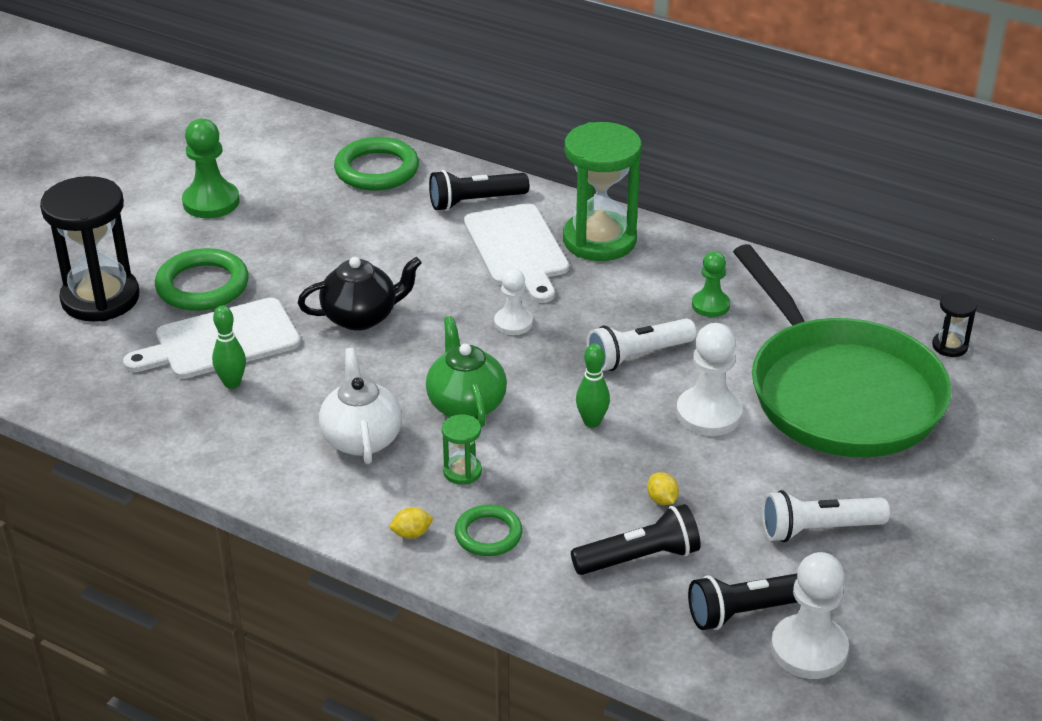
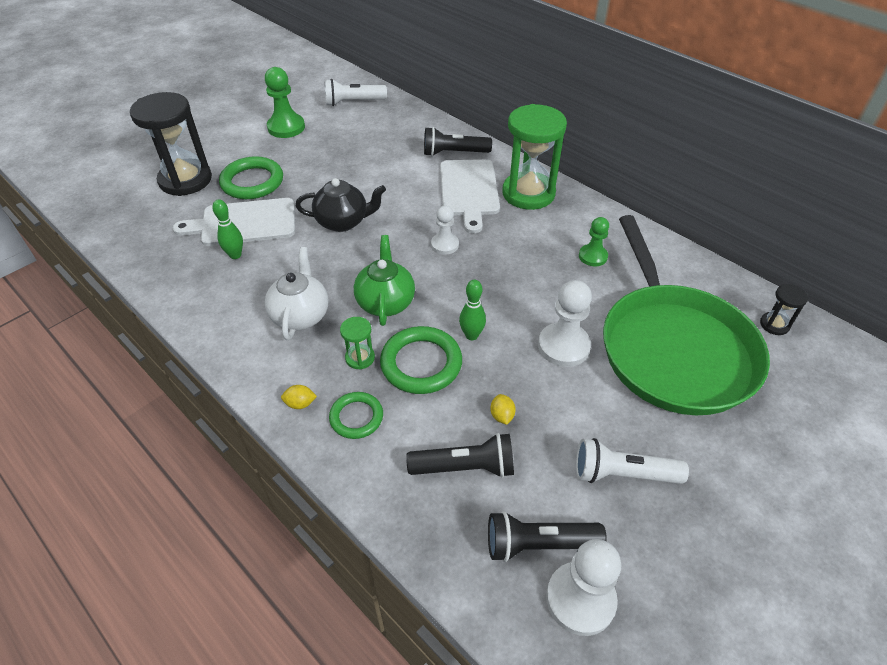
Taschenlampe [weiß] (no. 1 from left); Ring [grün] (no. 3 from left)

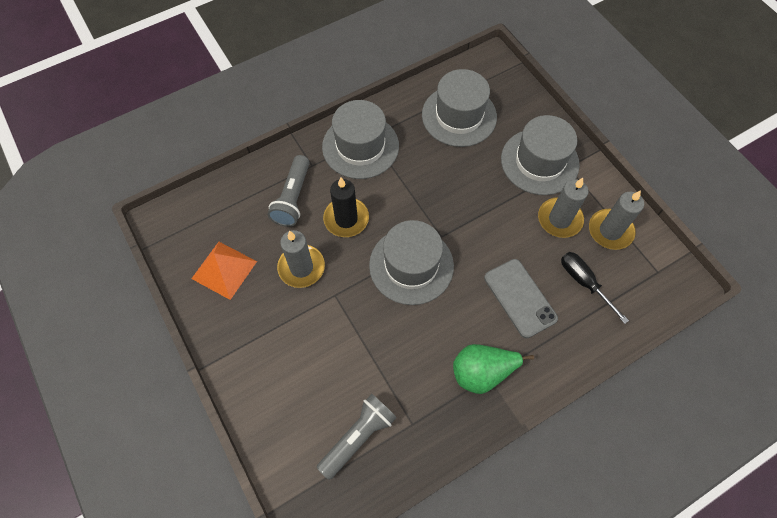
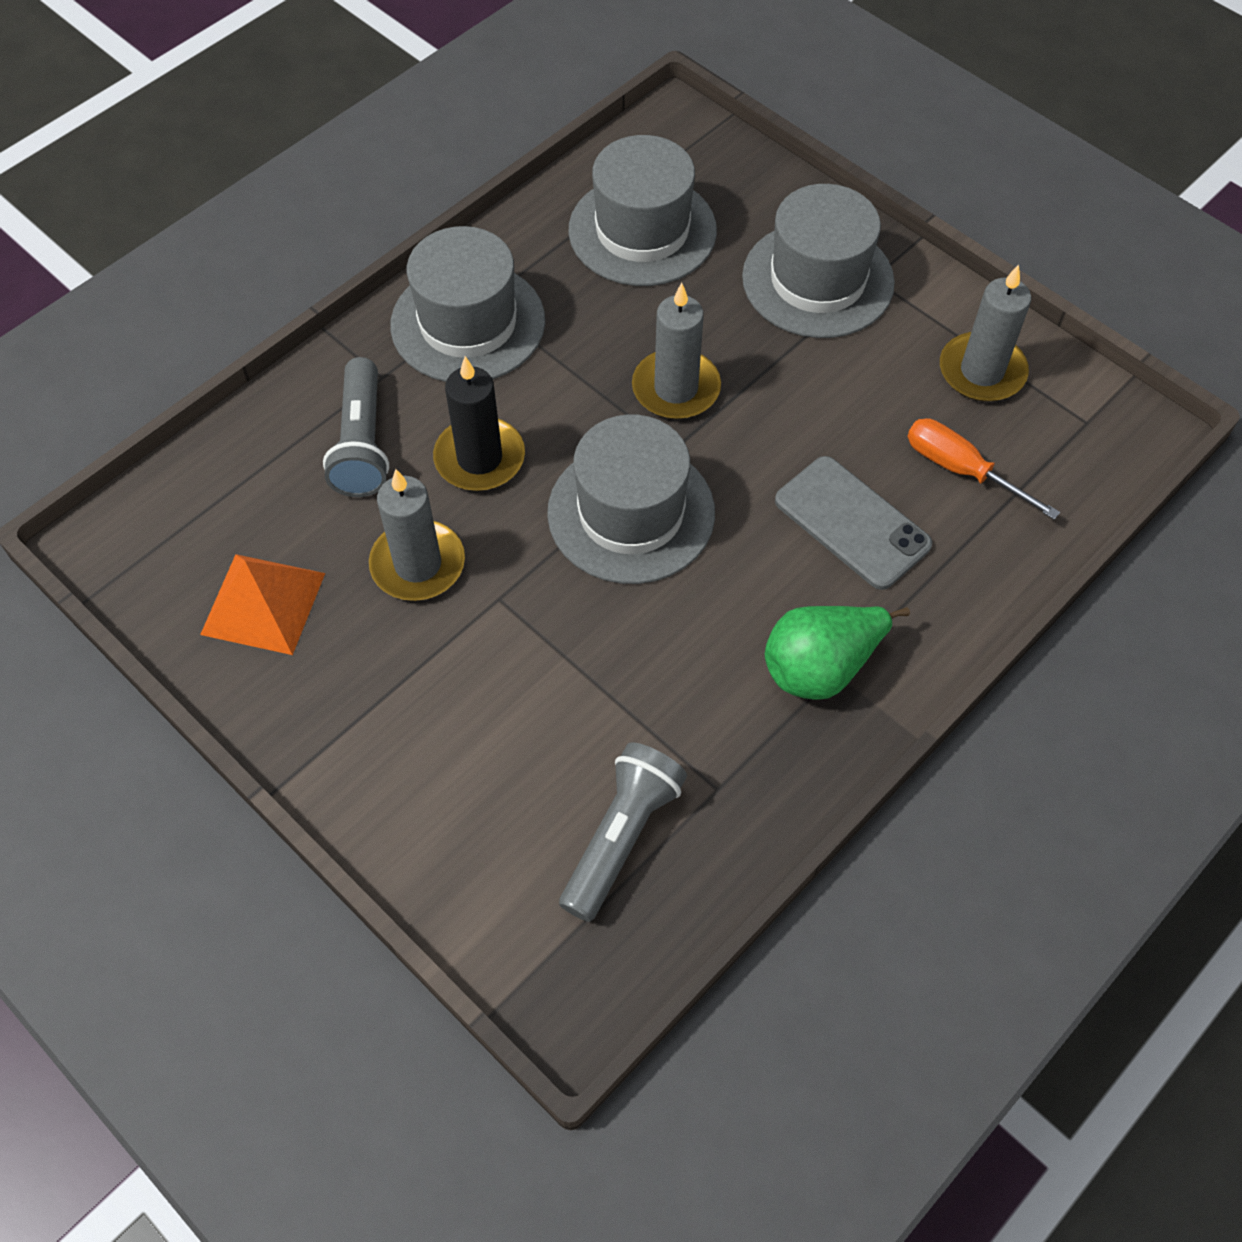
Kerze [grau] (no. 2 from left); Schraubenzieher [orange]

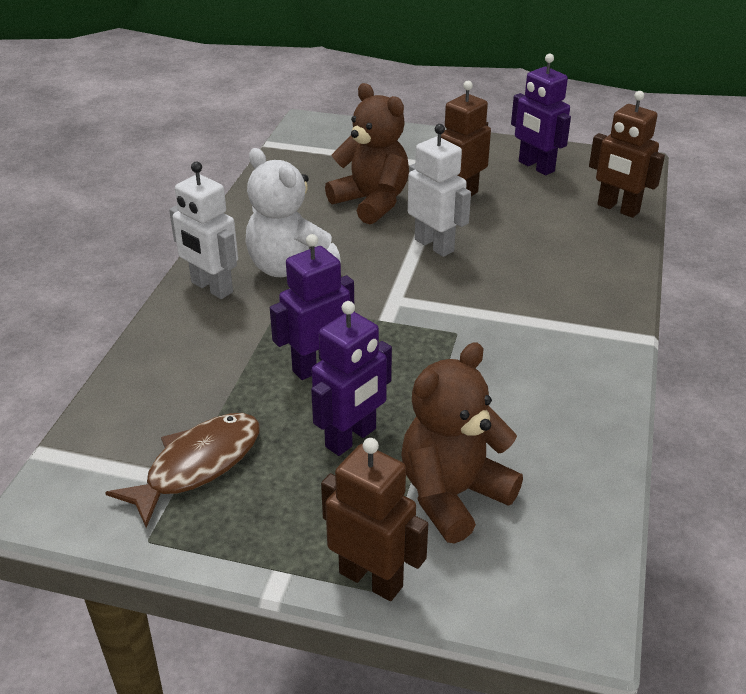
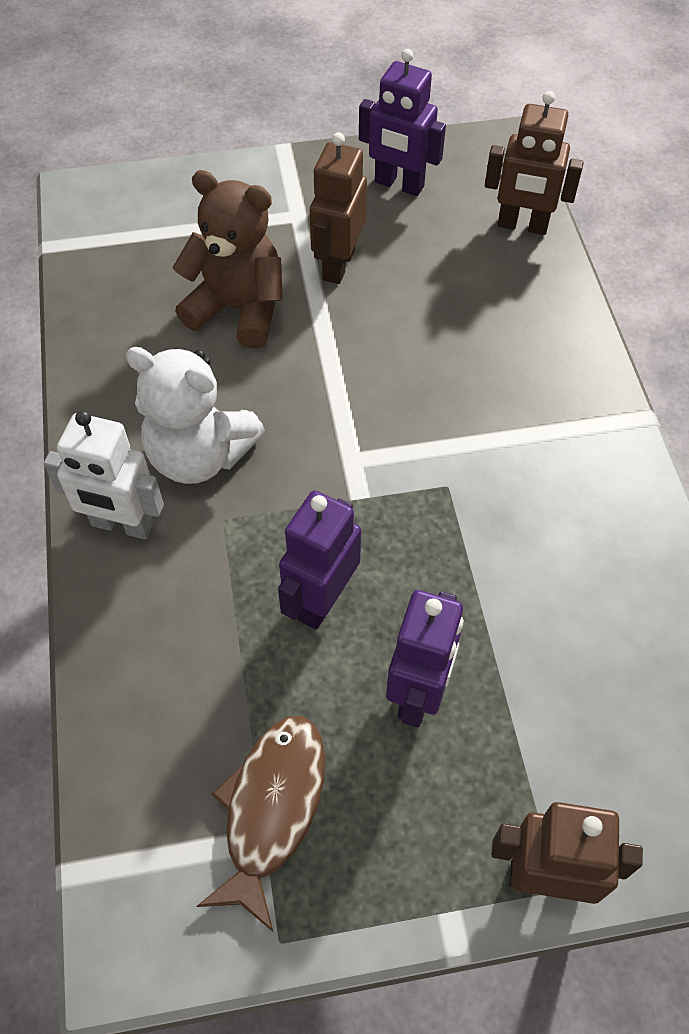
Teddybär [braun] (no. 2 from left in the first image); Roboter [weiß] (no. 2 from left in the first image)

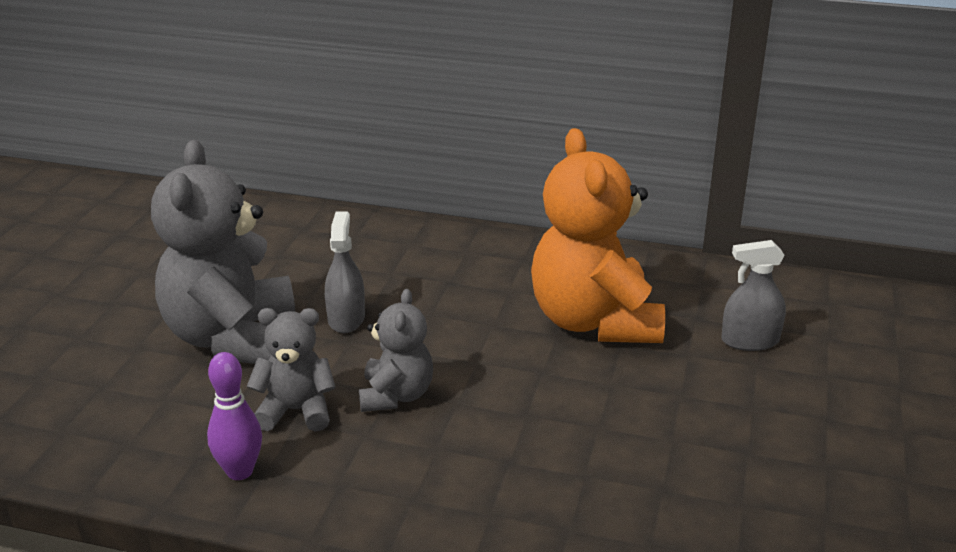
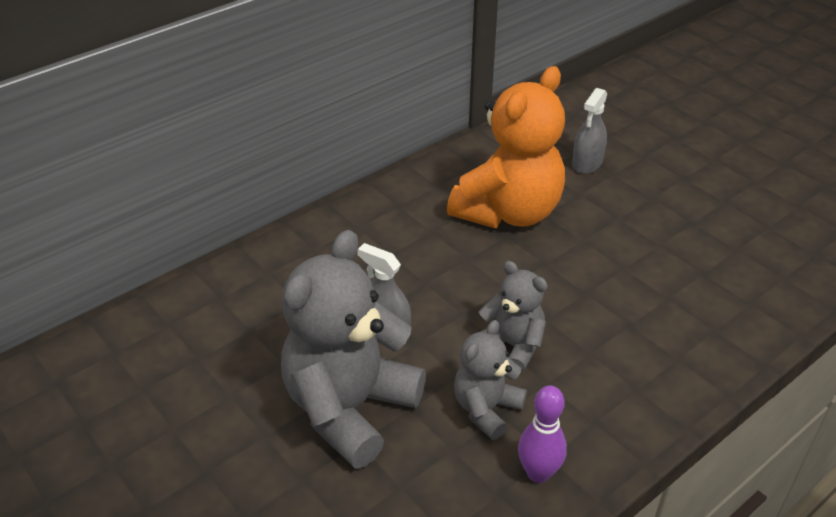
Teddybär [grau] (no. 1 from left); Teddybär [orange]

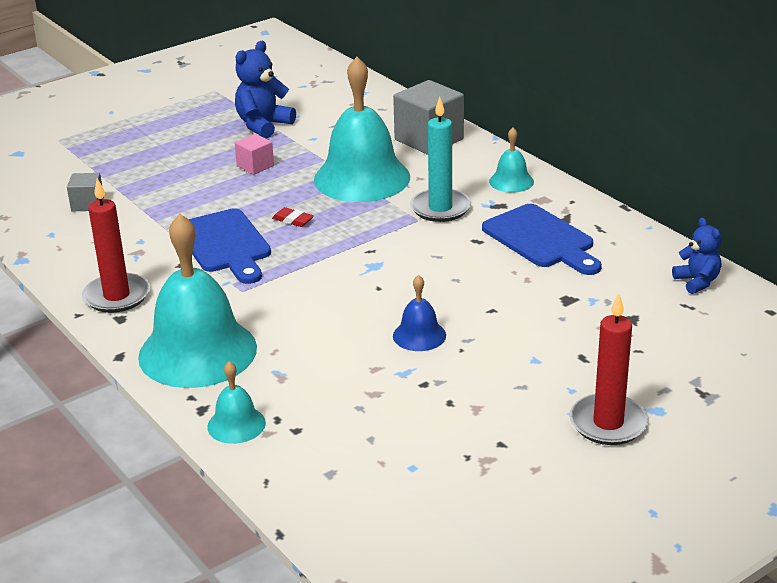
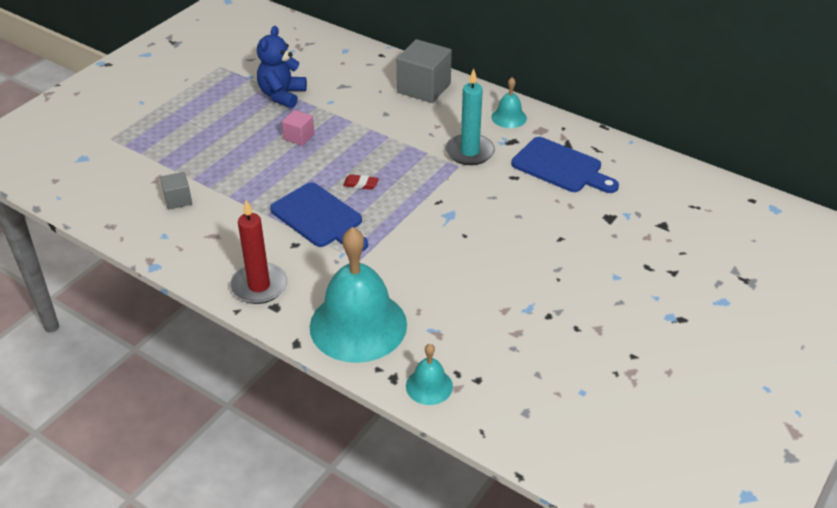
Glocke [türkis] (no. 3 from left in the first image); Glocke [blau]; Kerze [rot] (no. 2 from left in the first image); Teddybär [blau] (no. 2 from left in the first image)

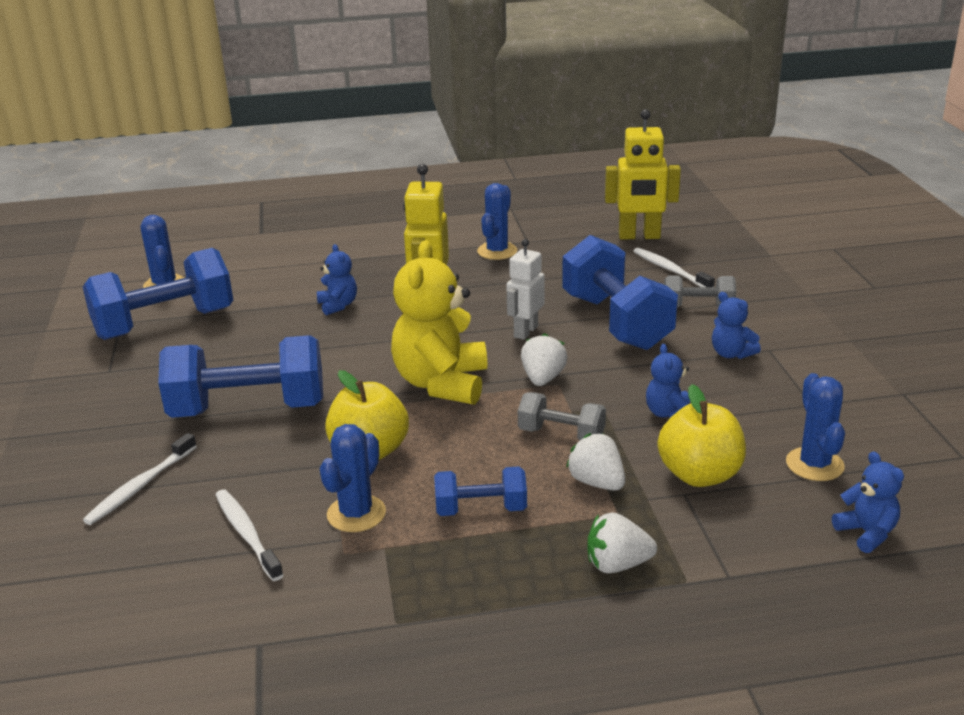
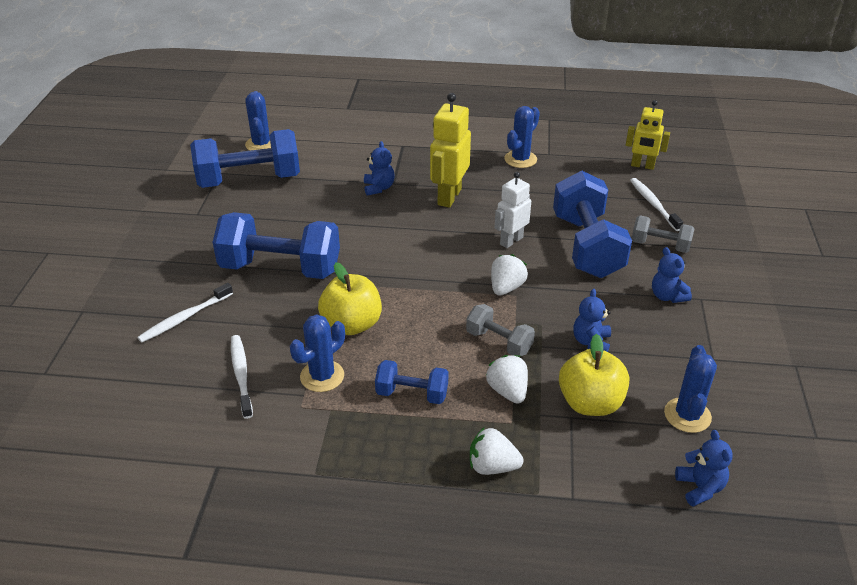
Roboter [gelb] (no. 2 from left); Teddybär [gelb]

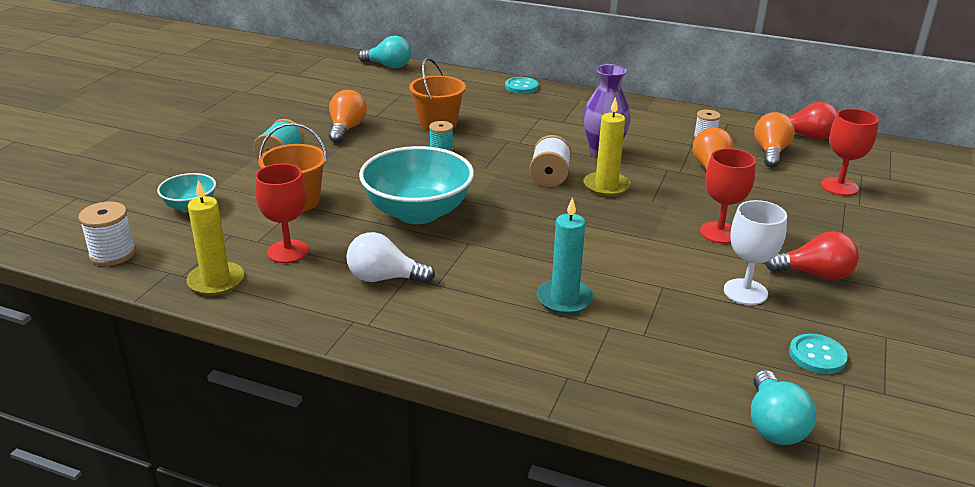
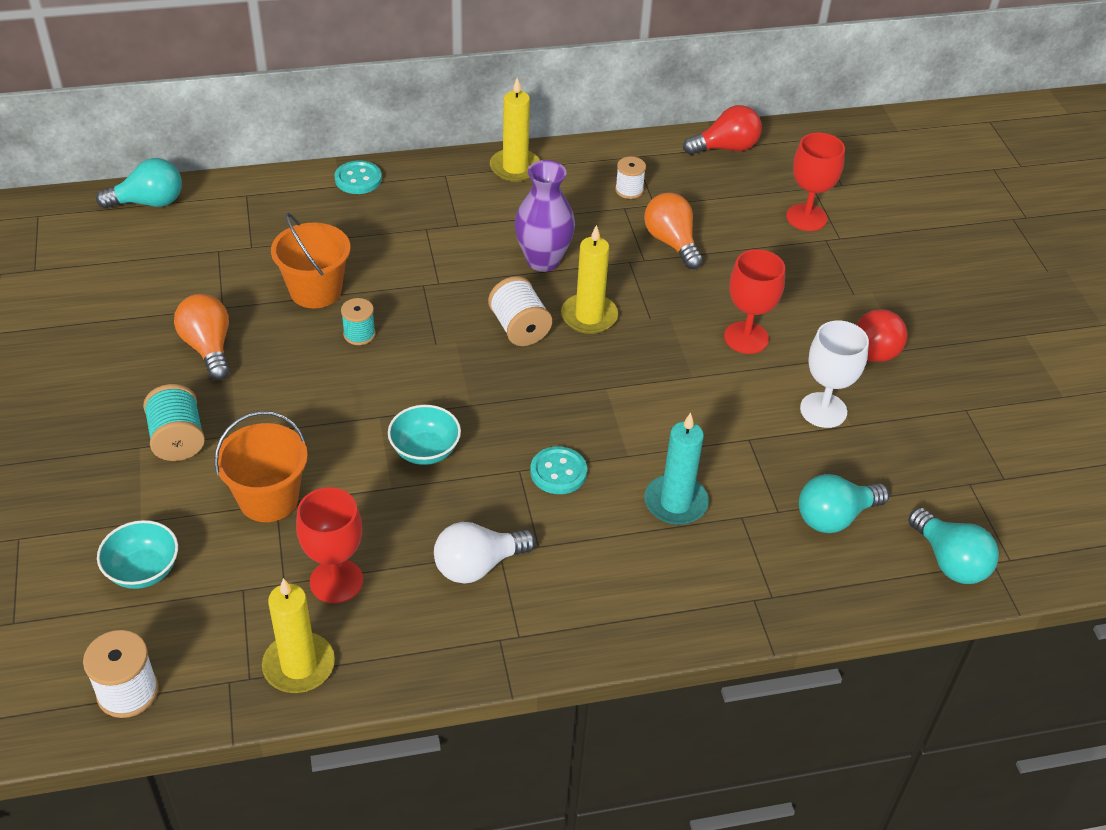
Schüssel [türkis] (no. 2 from left); Kerze [gelb] (no. 2 from left); Knopf [türkis] (no. 2 from left); Glühbirne [türkis] (no. 2 from left); Glühbirne [orange] (no. 3 from left in the first image)

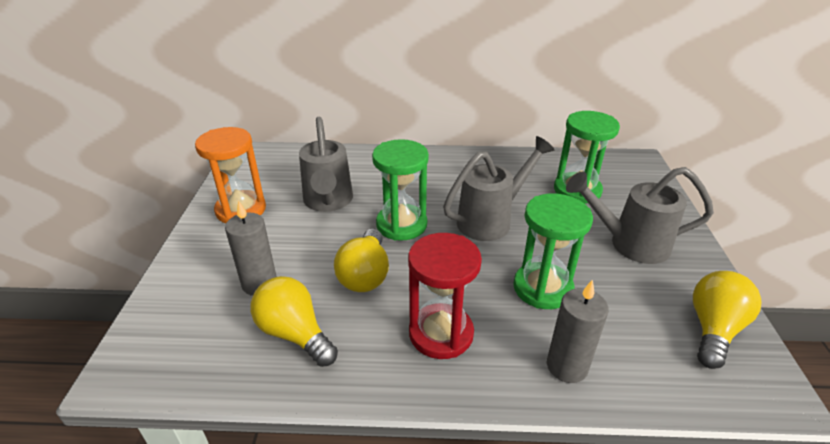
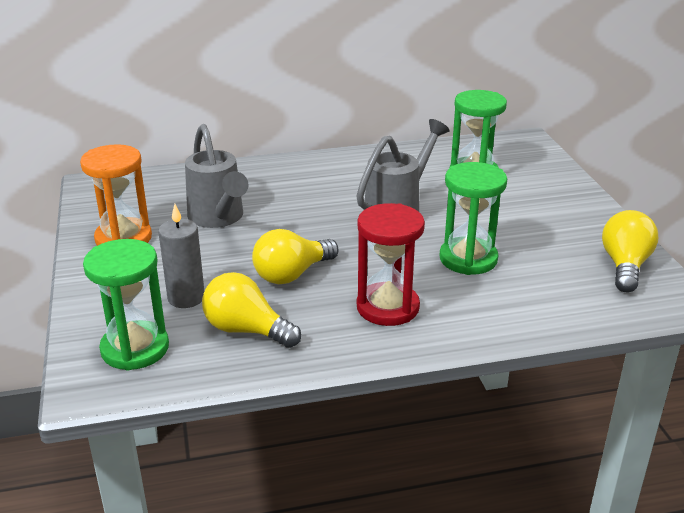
Sanduhr [grün] (no. 1 from left); Glühbirne [gelb] (no. 2 from left); Kerze [grau] (no. 2 from left in the first image); Gießkanne [grau] (no. 3 from left in the first image)

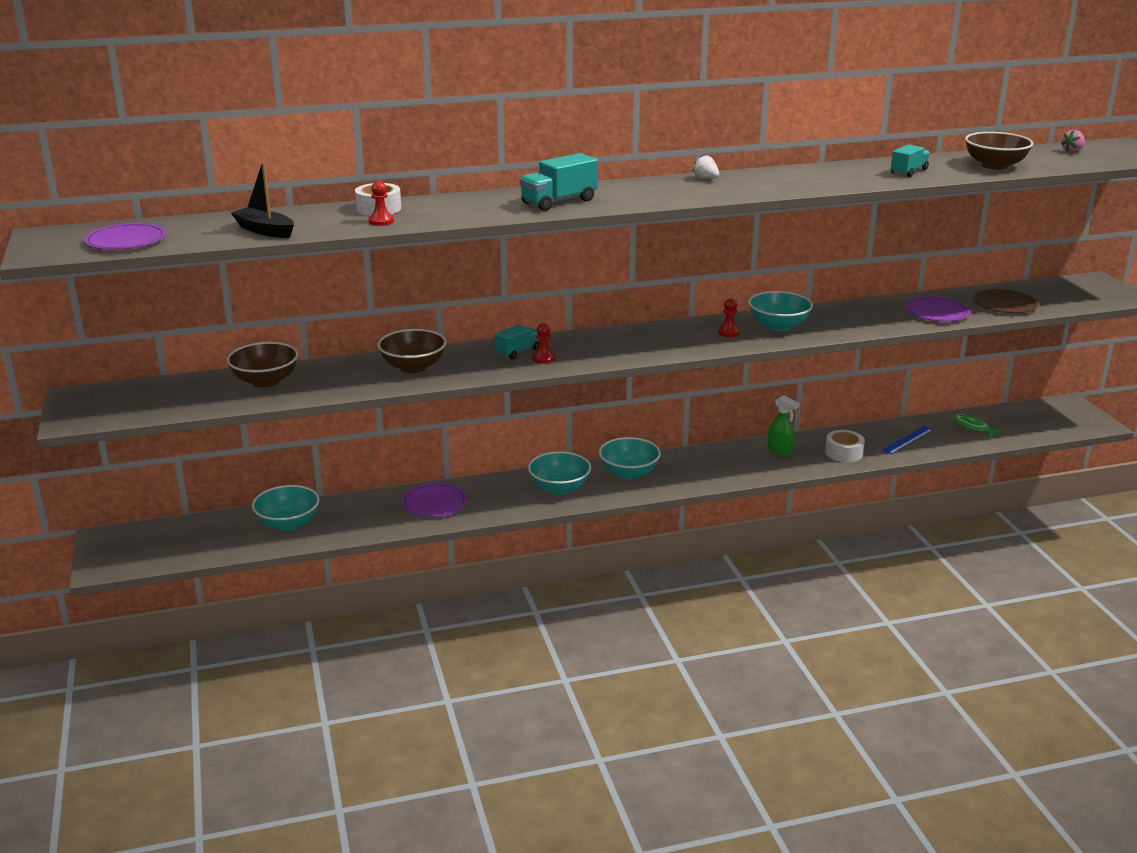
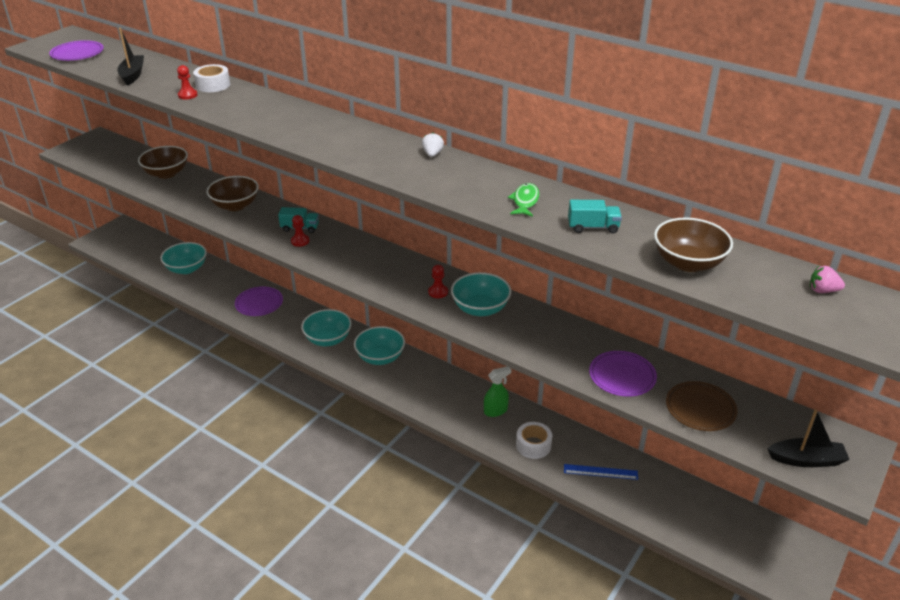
Sprühflasche [grün]; Fisch [grün]; Boot [schwarz] (no. 2 from left); Lastwagen [türkis] (no. 2 from left in the first image)

